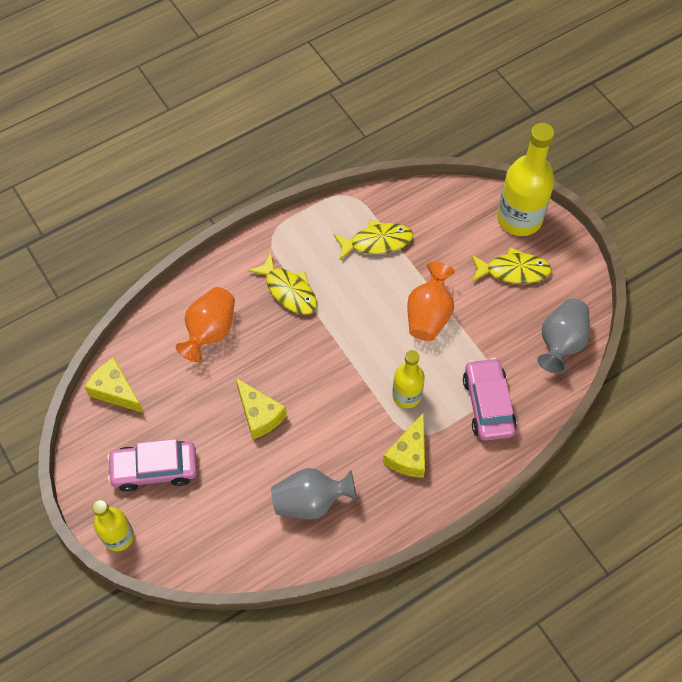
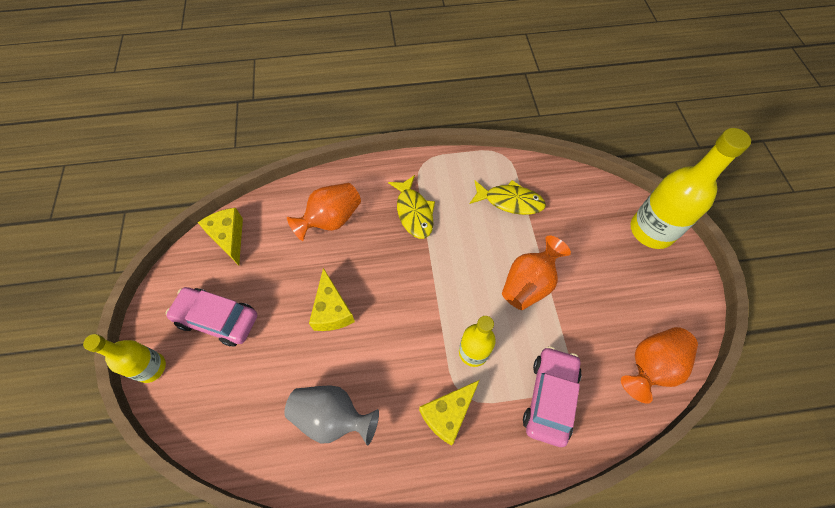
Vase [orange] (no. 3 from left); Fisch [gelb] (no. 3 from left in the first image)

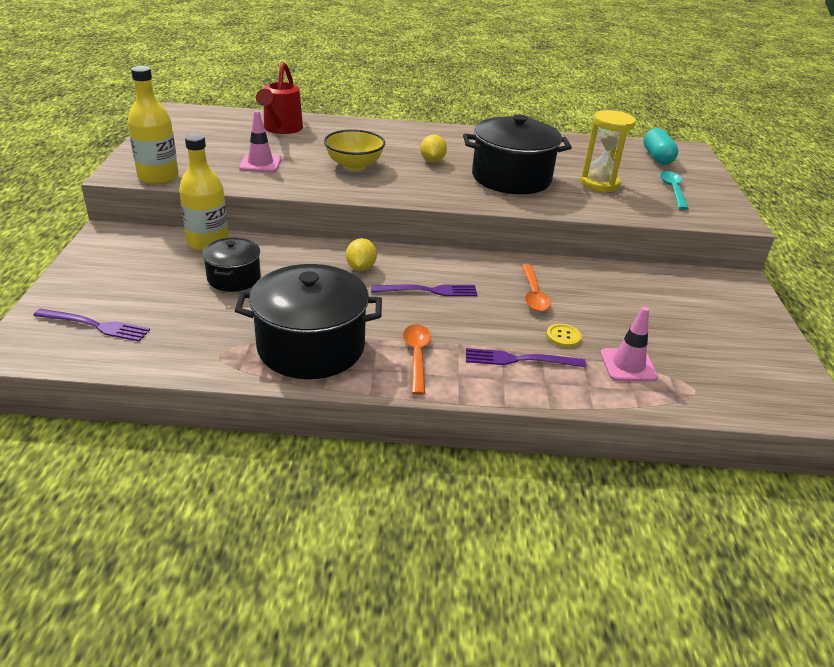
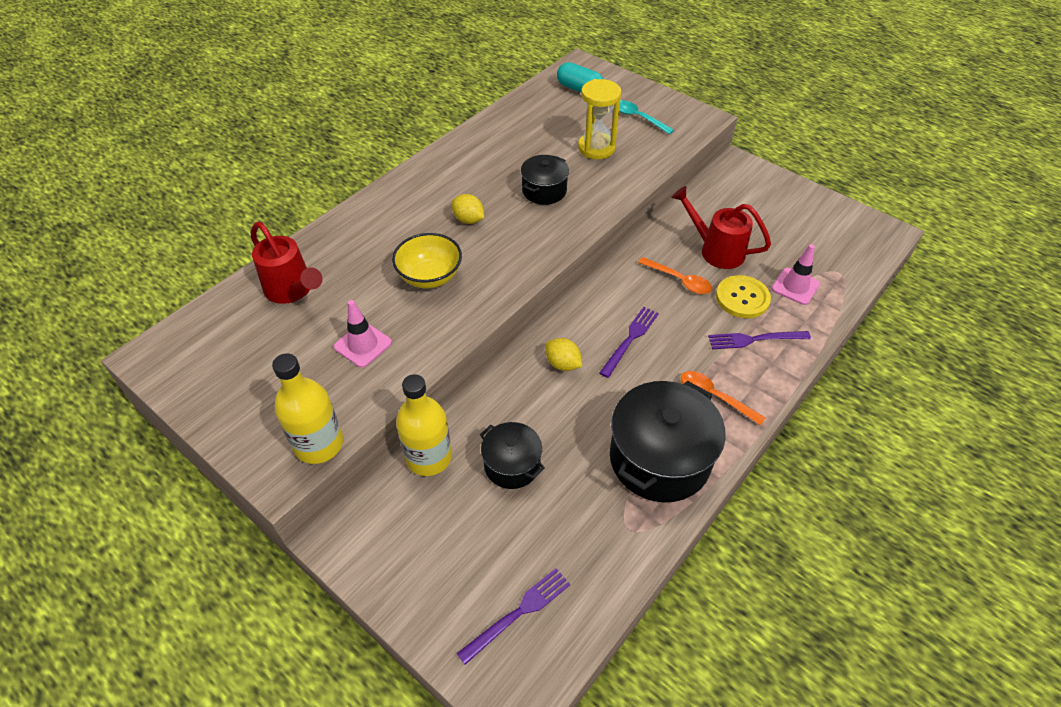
Kochtopf [schwarz] (no. 2 from left); Gießkanne [rot] (no. 2 from left); Gabel [lila] (no. 3 from left); Knopf [gelb]

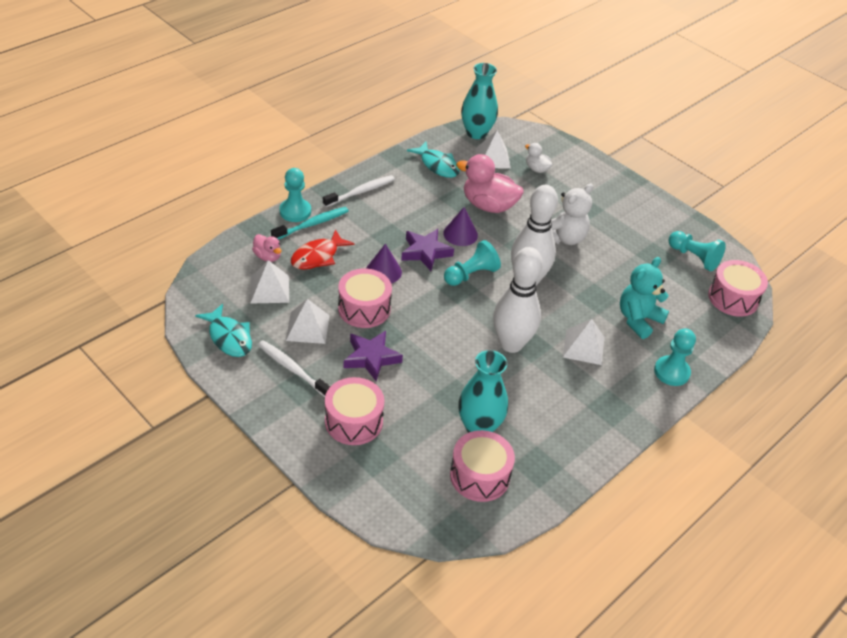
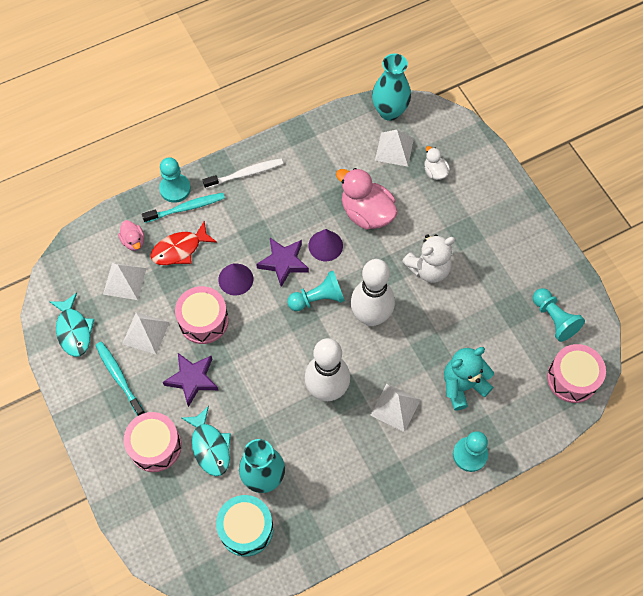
Zahnbürste [türkis] (no. 1 from left); Fisch [türkis] (no. 2 from left); Trommel [türkis]

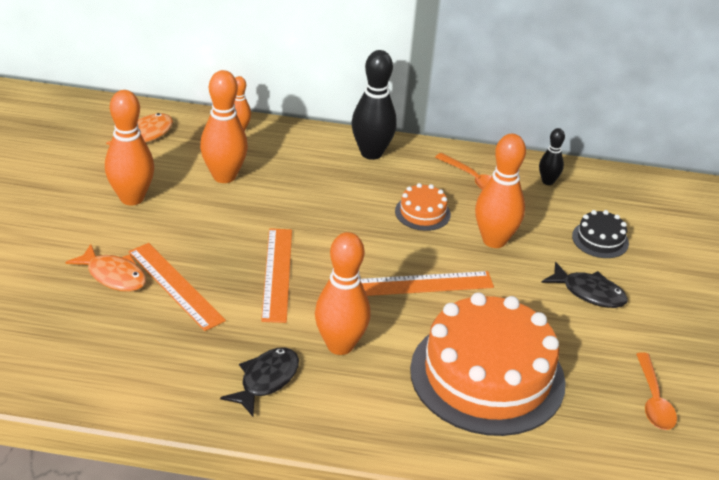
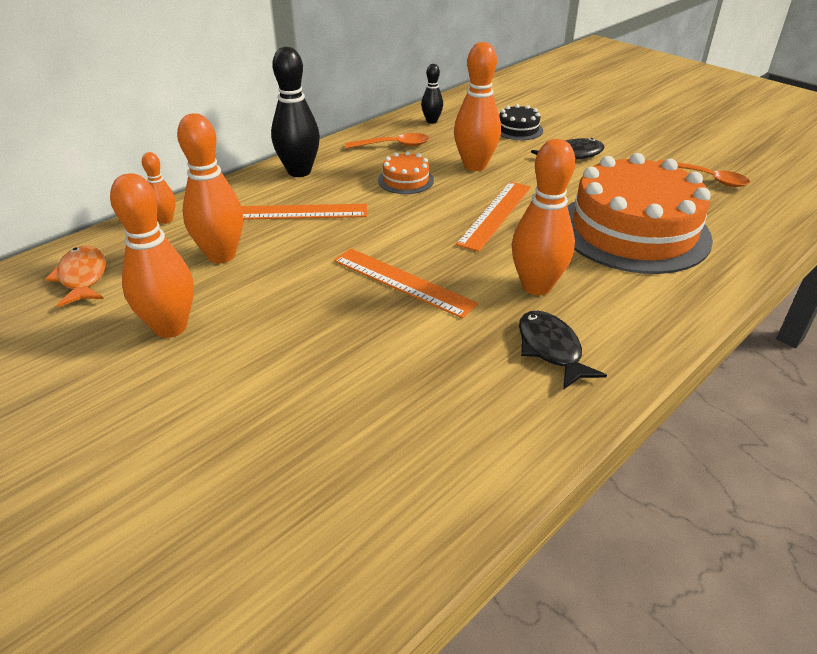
Lineal [orange] (no. 1 from left); Fisch [orange] (no. 1 from left in the first image)

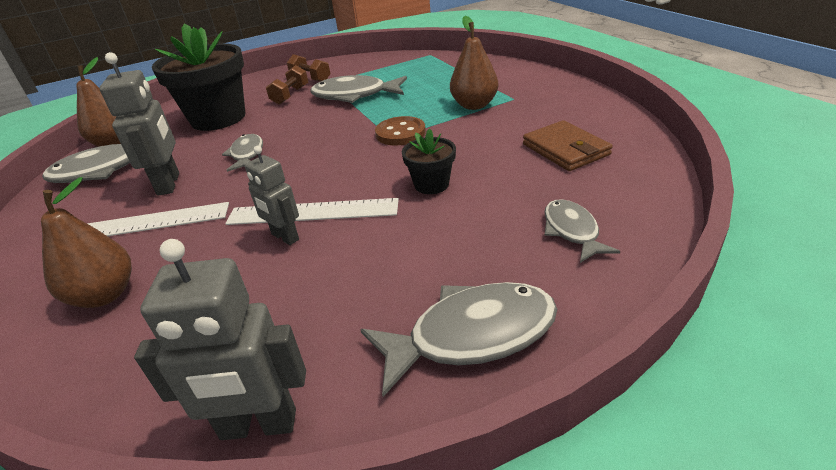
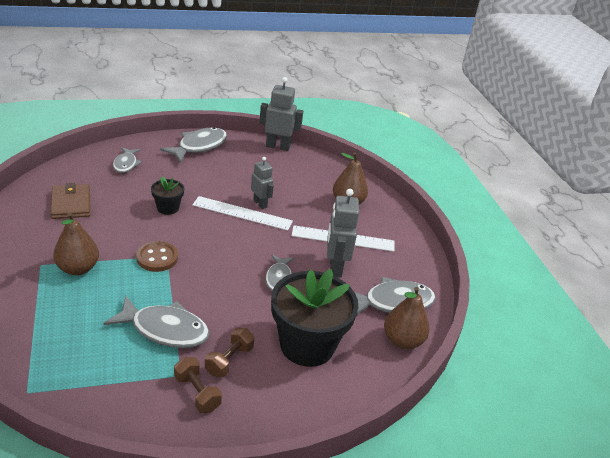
Fisch [grau] (no. 3 from left)

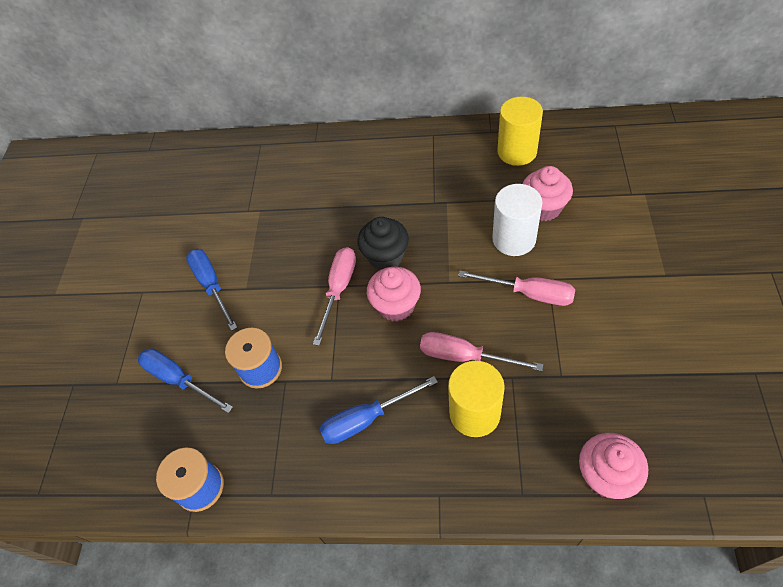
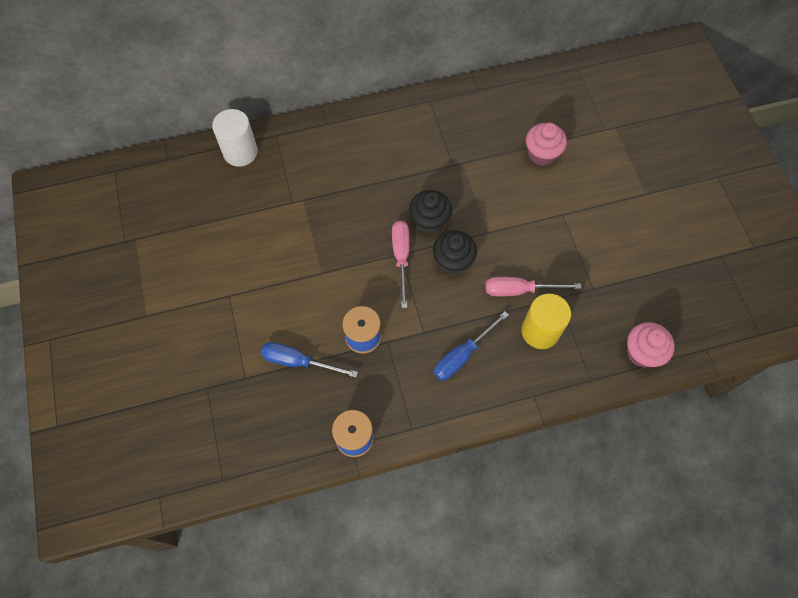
Vollzylinder [weiß]; Muffin [schwarz] (no. 2 from left); Schraubenzieher [blau] (no. 2 from left in the first image); Schraubenzieher [rosa] (no. 3 from left in the first image); Vollzylinder [gelb] (no. 2 from left in the first image)

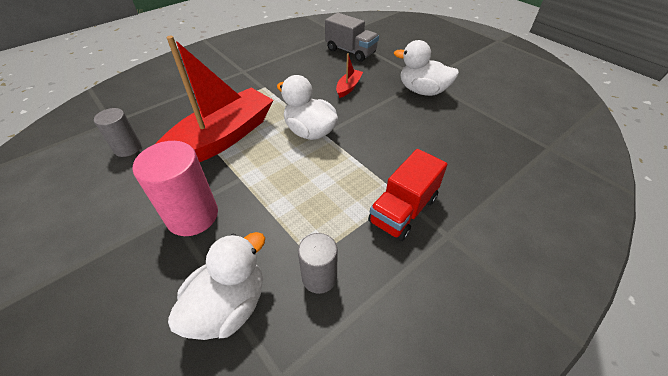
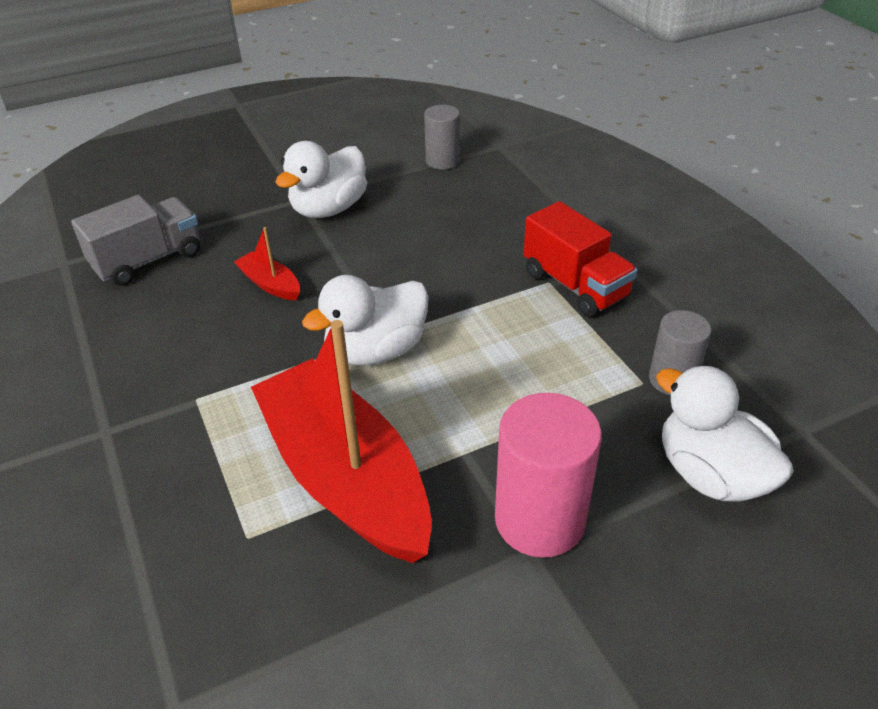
Vollzylinder [grau] (no. 1 from left)

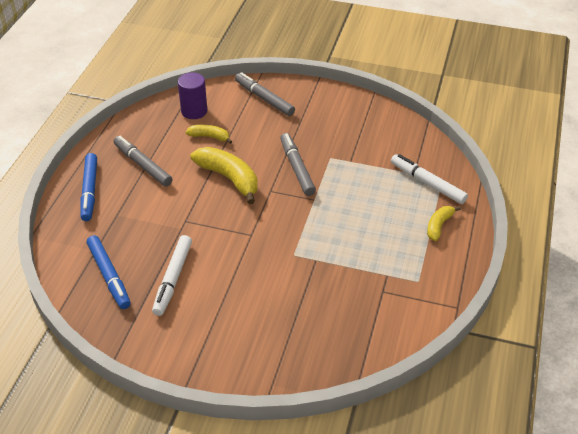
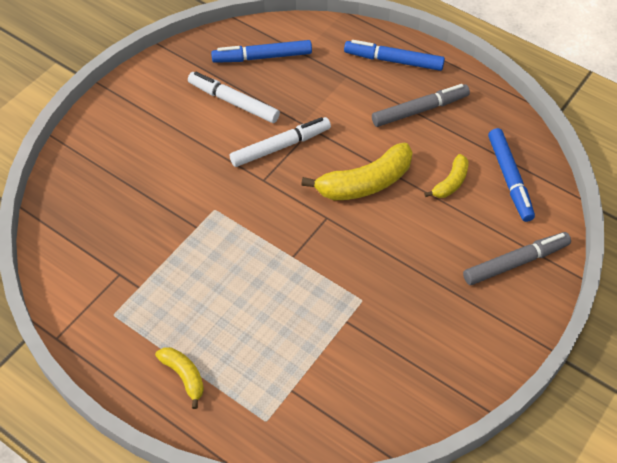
Filzstift [weiß] (no. 2 from left); Filzstift [blau] (no. 3 from left); Filzstift [grau] (no. 3 from left in the first image)

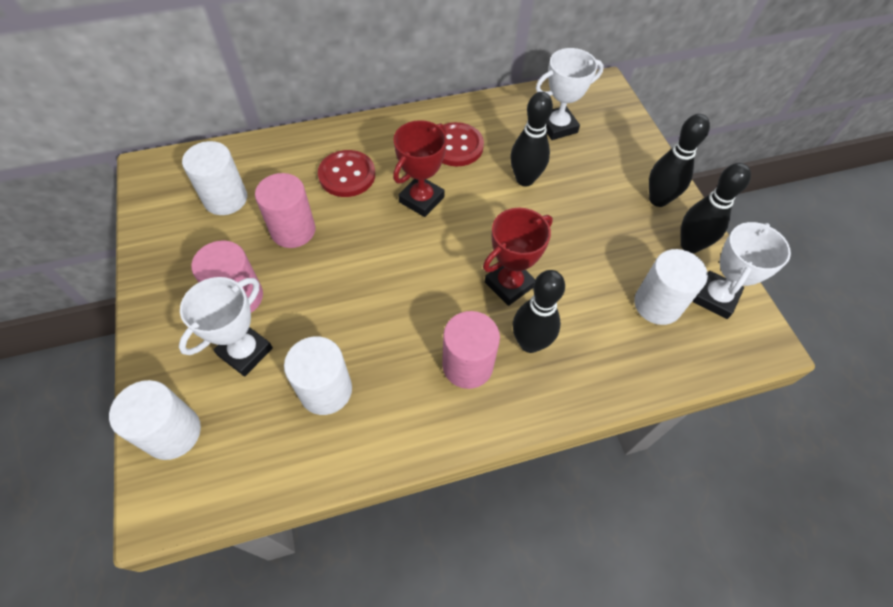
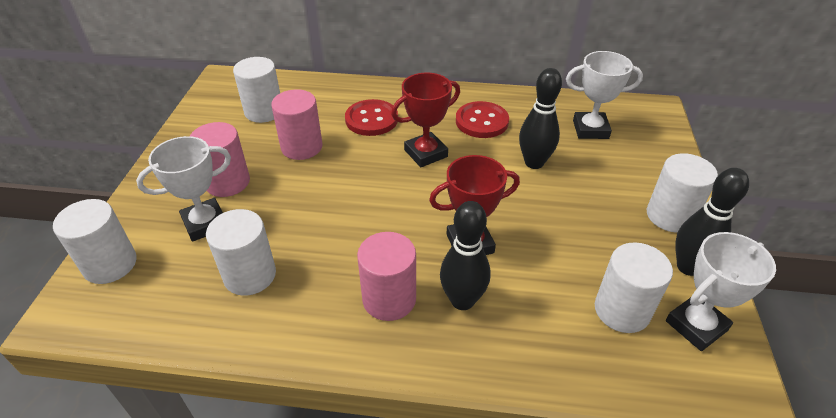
Vollzylinder [weiß] (no. 5 from left)

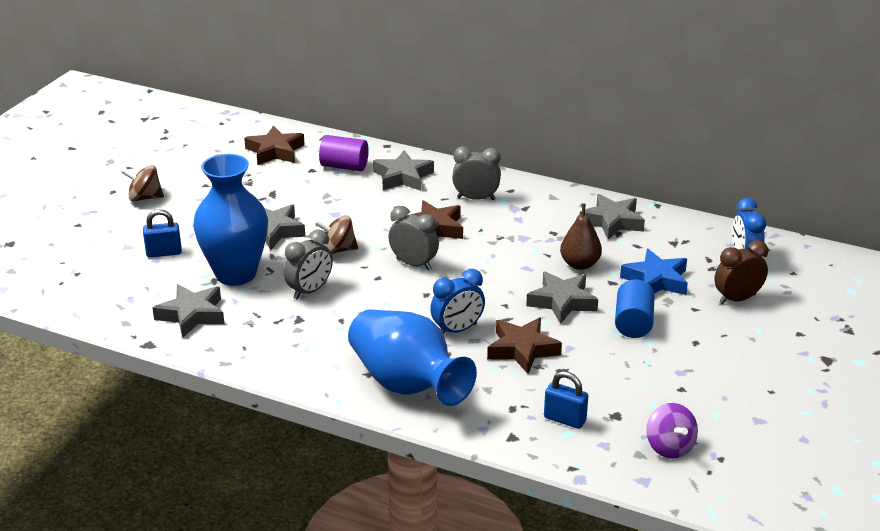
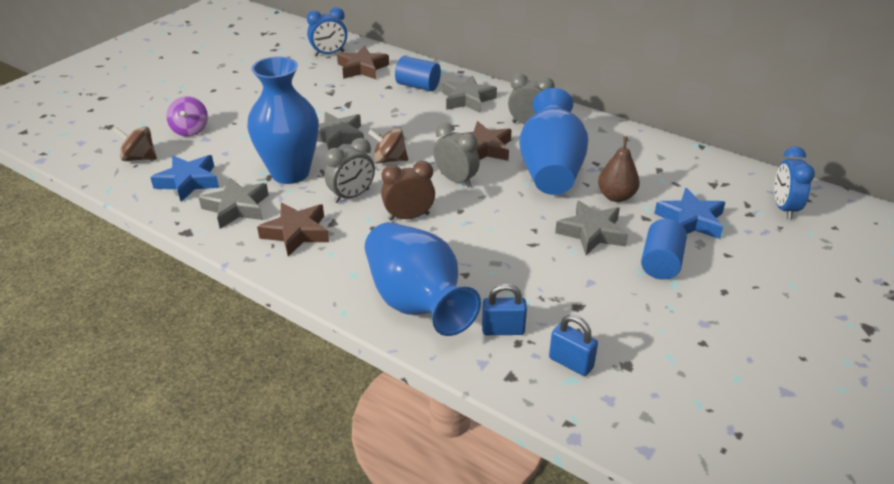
Kreisel [braun] (no. 1 from left); Stern [blau] (no. 1 from left); Kreisel [lila]; Stern [braun] (no. 1 from left); Wecker [blau] (no. 1 from left); Wecker [braun]; Vollzylinder [blau] (no. 1 from left); Vorhängeschloss [blau] (no. 1 from left); Vase [blau] (no. 3 from left); Stern [grau] (no. 5 from left in the first image)

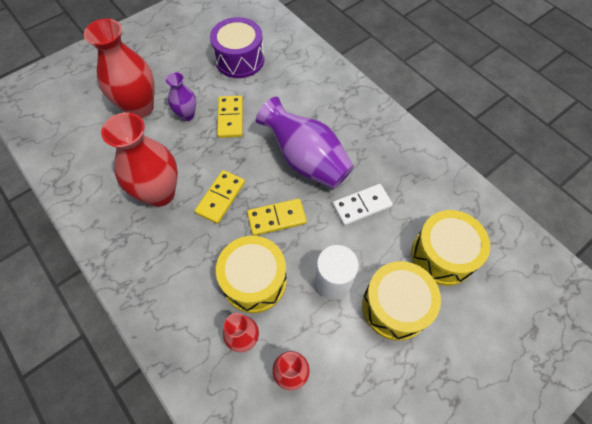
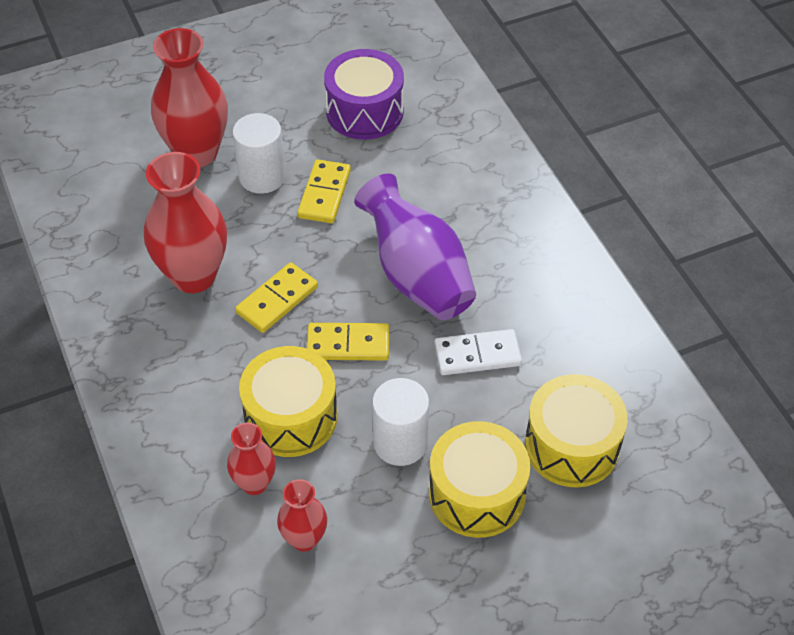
Vollzylinder [weiß] (no. 1 from left)

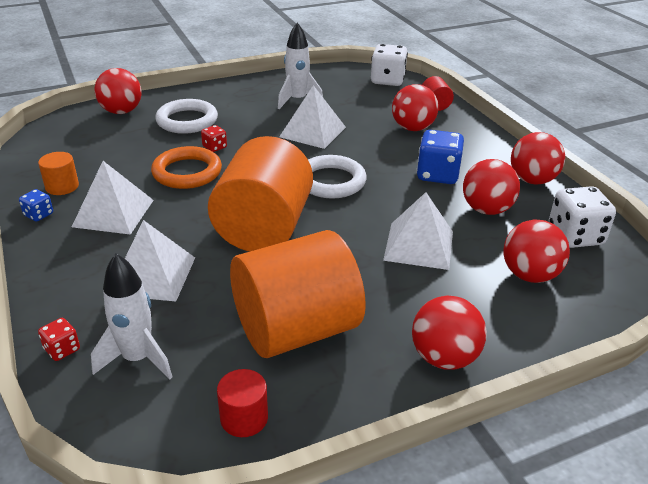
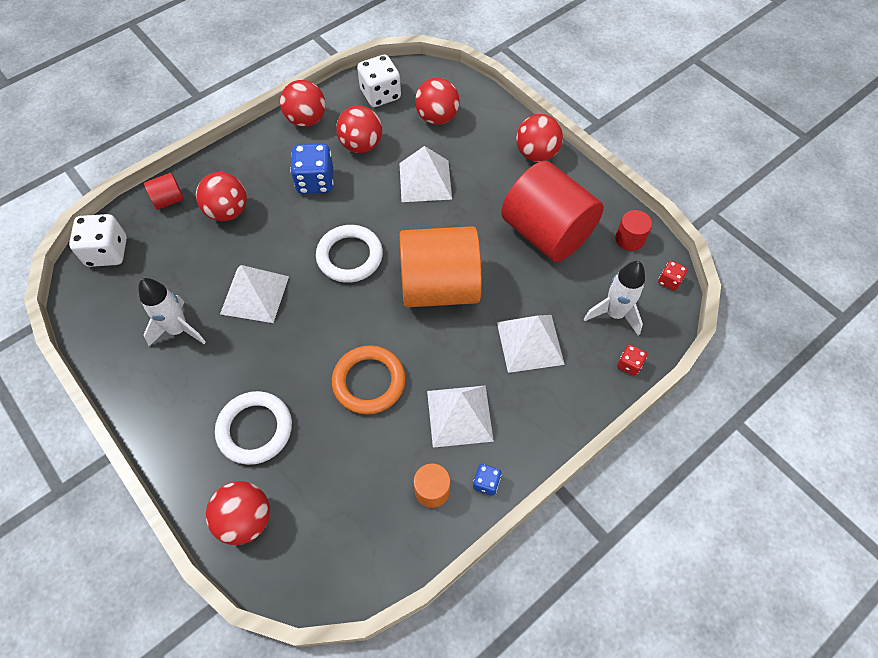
Vollzylinder [rot] (no. 2 from left); Spielwürfel [rot] (no. 2 from left)

